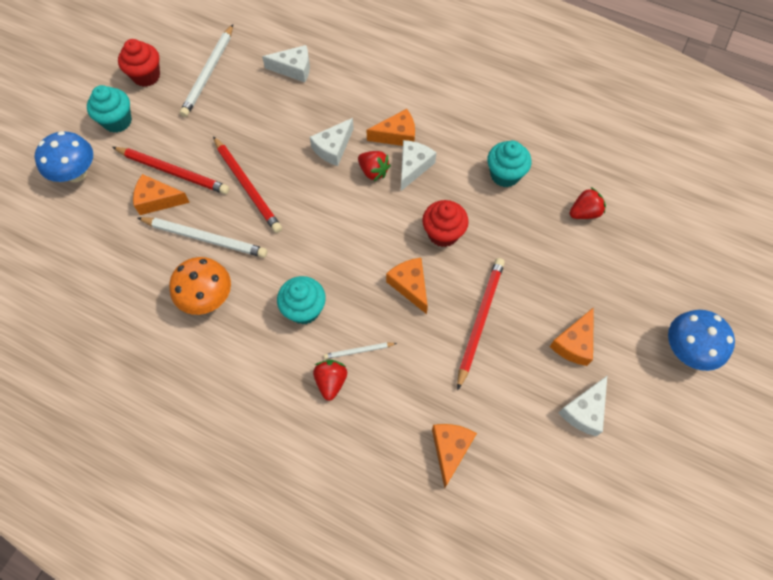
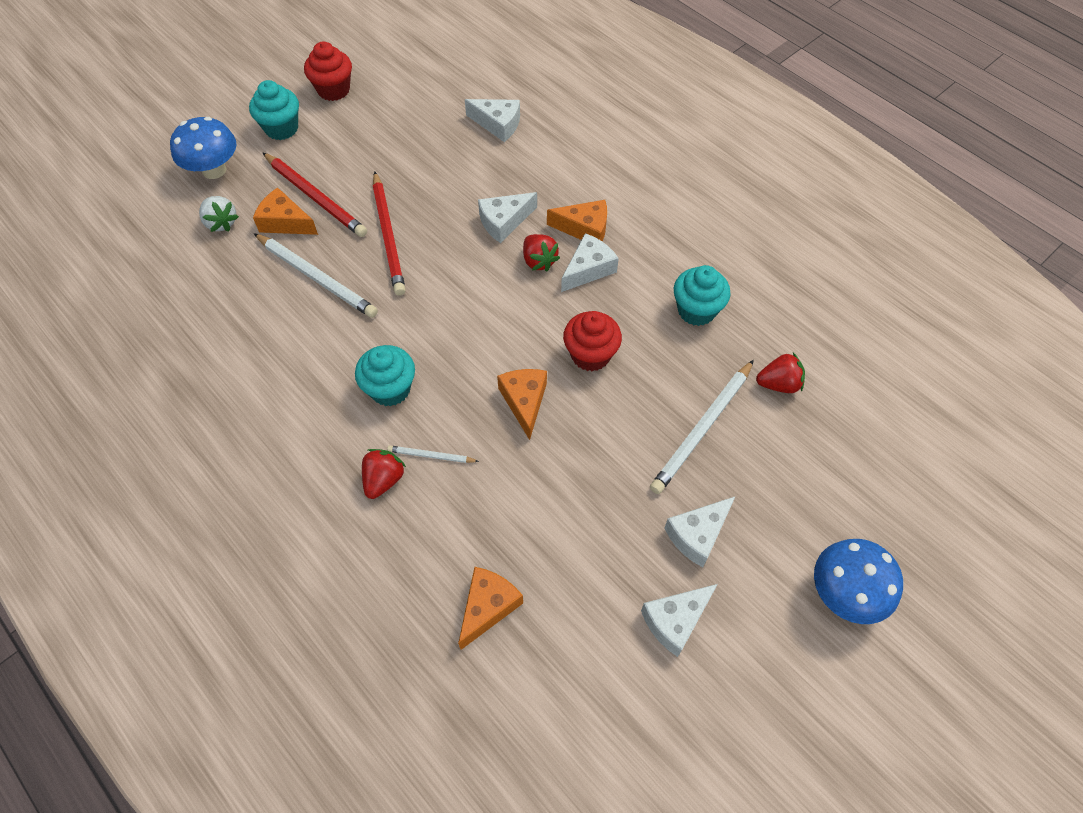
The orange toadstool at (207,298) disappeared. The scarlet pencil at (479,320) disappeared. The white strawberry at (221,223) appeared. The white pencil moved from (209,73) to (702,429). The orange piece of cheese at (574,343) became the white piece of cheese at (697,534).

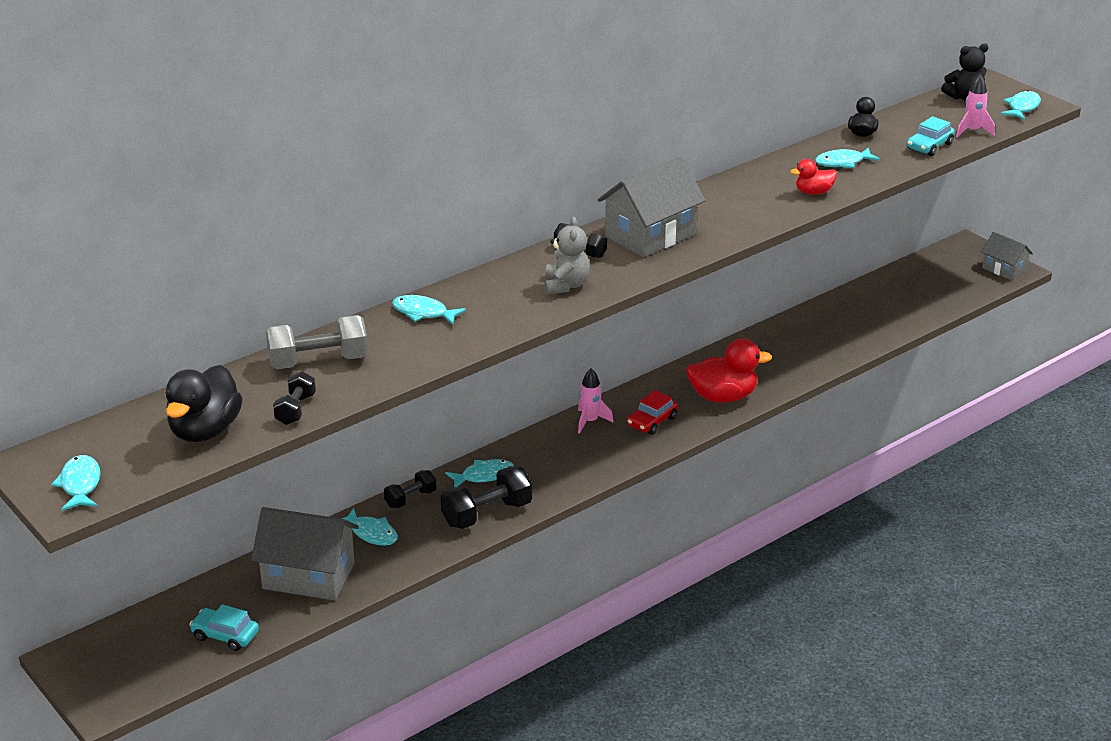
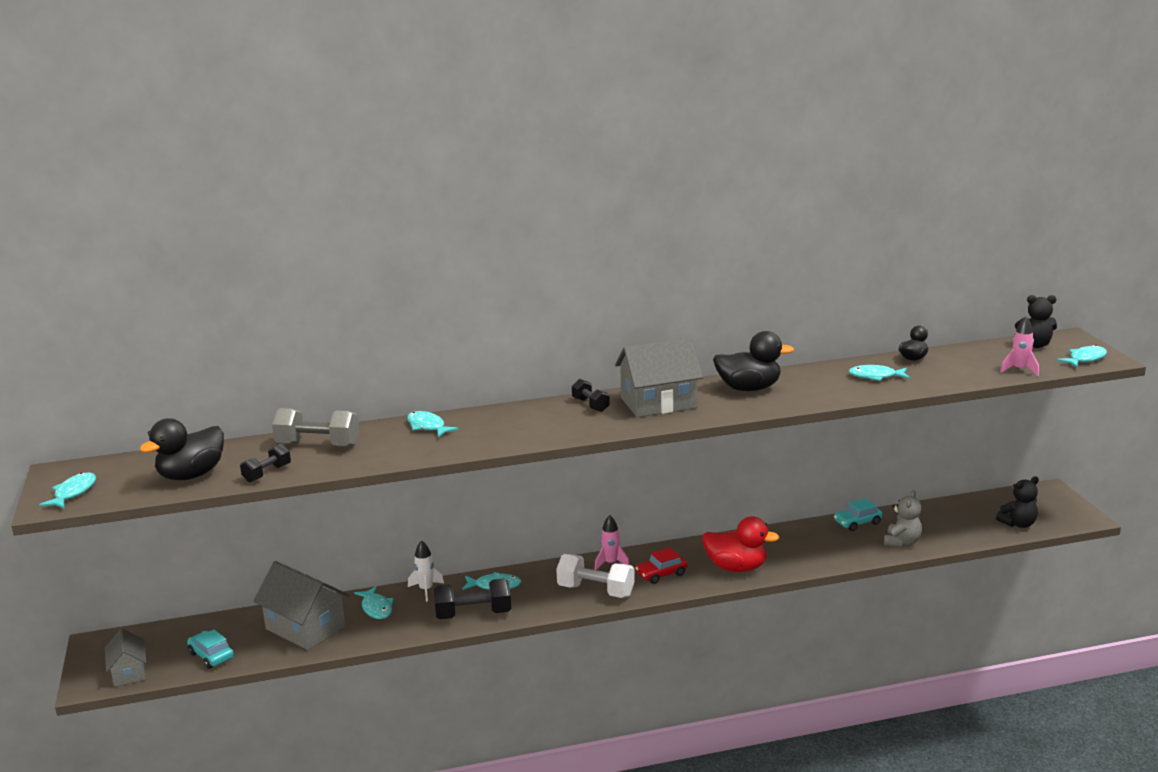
The scarlet duck at (813,192) disappeared. The white free weight at (596,591) appeared. The black duck at (749,388) appeared. The black teddy at (1018,524) appeared. The gray teddy moved from (566,285) to (902,542). The turquoise car moved from (929,146) to (857,523). The gray cottage moved from (1004,269) to (129,672). The black free weight at (410,499) was replaced by the white spaceship at (426,590).

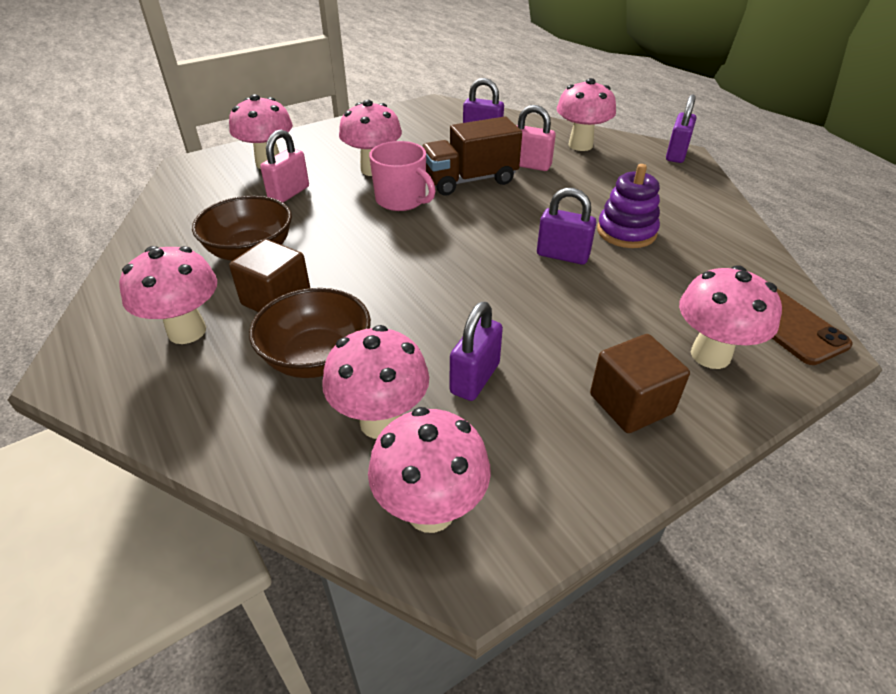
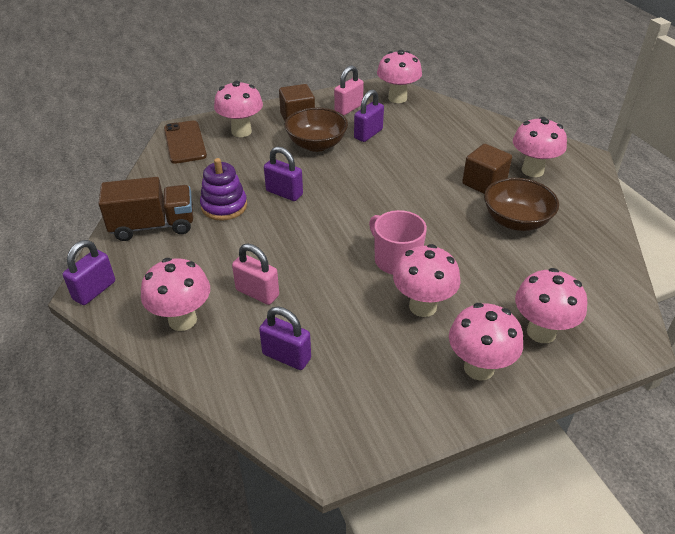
The brown serving bowl moved from (317,357) to (316,144). The rose-pink padlock moved from (289,193) to (348,108). The rose-pink toadstool moved from (381,422) to (479,368). The brown toy truck moved from (469,180) to (153,226).

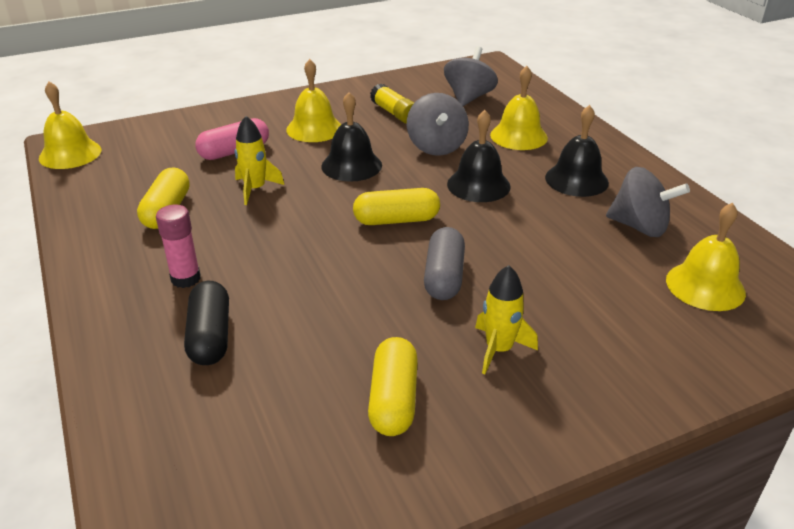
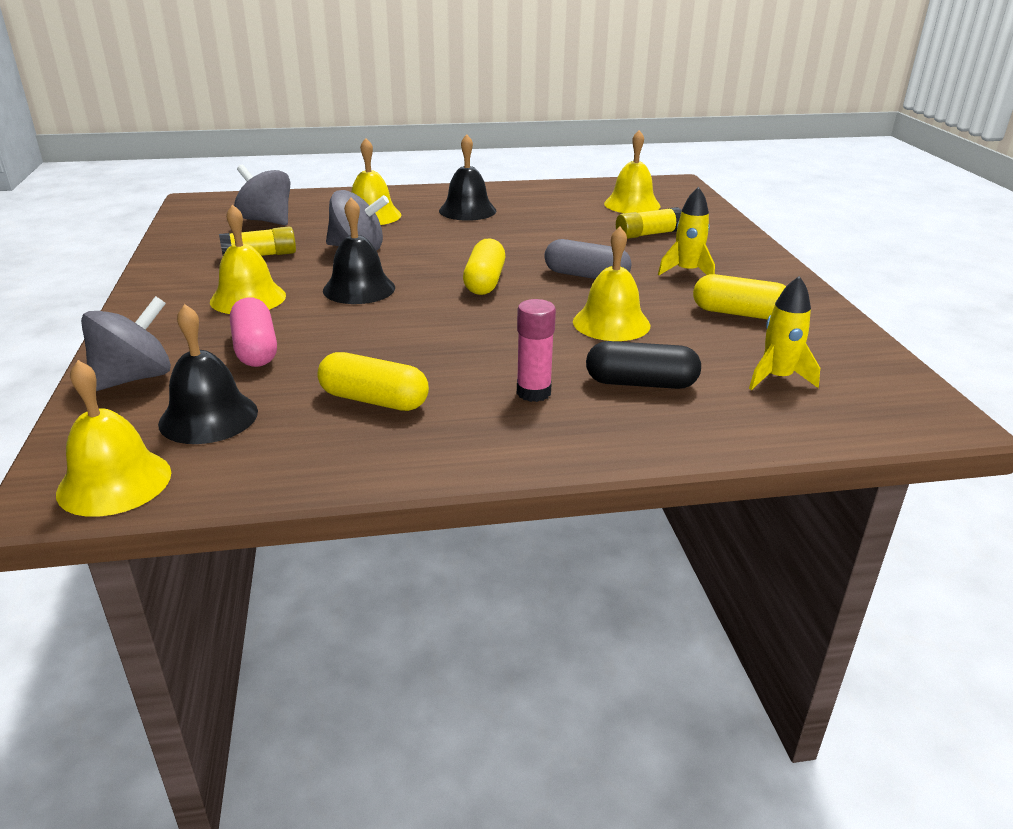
The bright yellow hand bell at (611,323) appeared. The bright yellow glue stick at (648,234) appeared. The bright yellow spaceship moved from (255,189) to (777,378). The black hand bell moved from (478,185) to (208,417). The gray spinning top moved from (639,227) to (134,378).

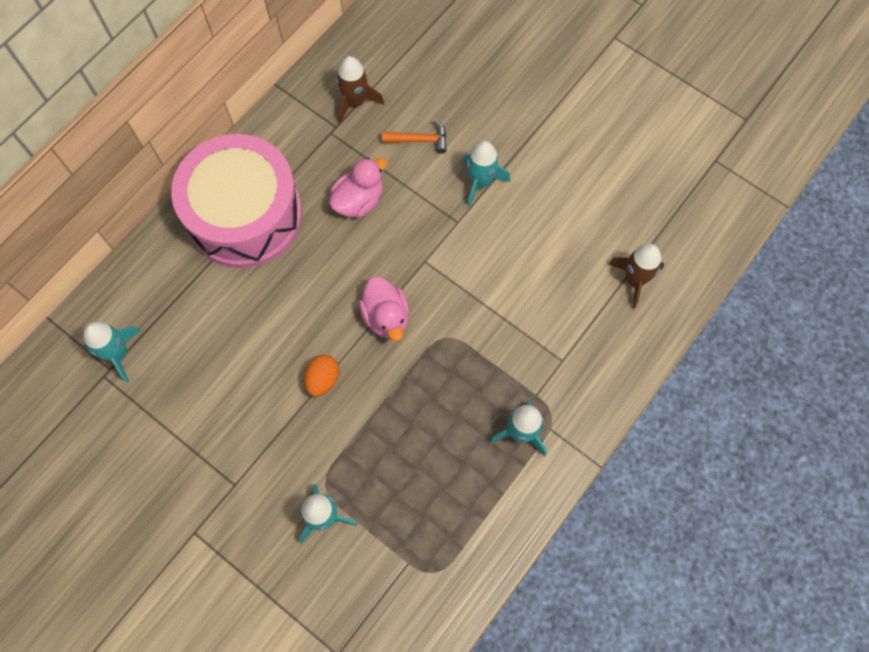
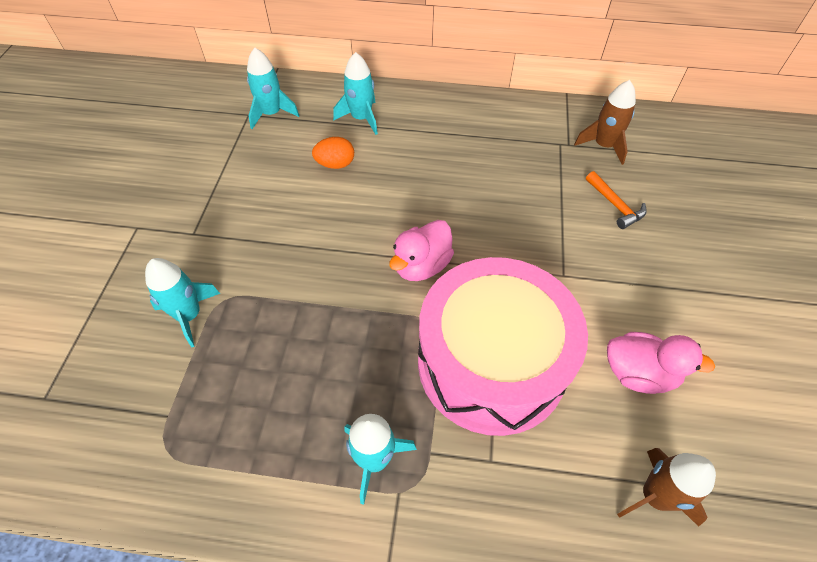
The rose-pink drum moved from (245,215) to (491,362). The orange egg shape moved from (323,379) to (335,164). The rose-pink duck moved from (359,201) to (638,373). The turquoise spaceship moved from (480,182) to (361,118).

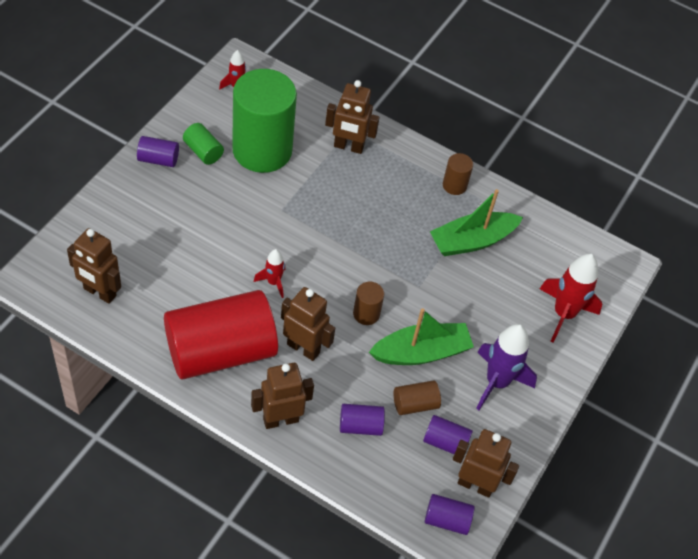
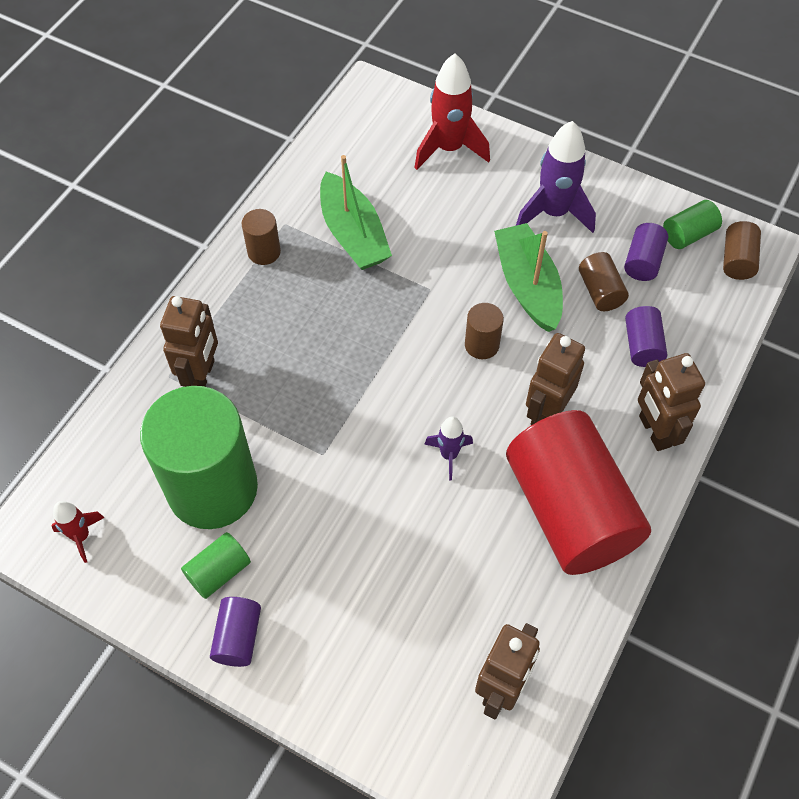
The brown toy robot at (475,485) was replaced by the emerald cylinder shape at (688,234). The scarlet spaceship at (273,282) became the purple spaceship at (449,455). The purple cylinder shape at (447,520) became the brown cylinder shape at (737,260).

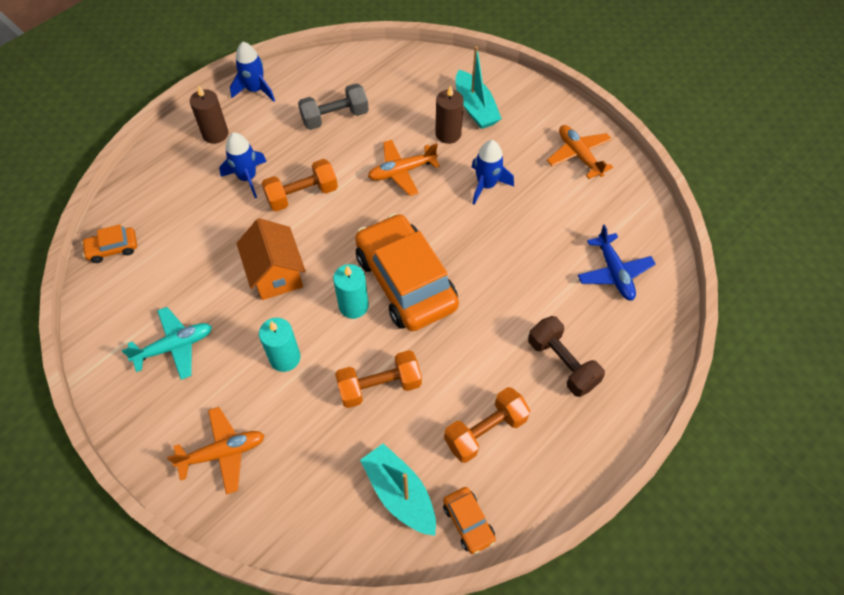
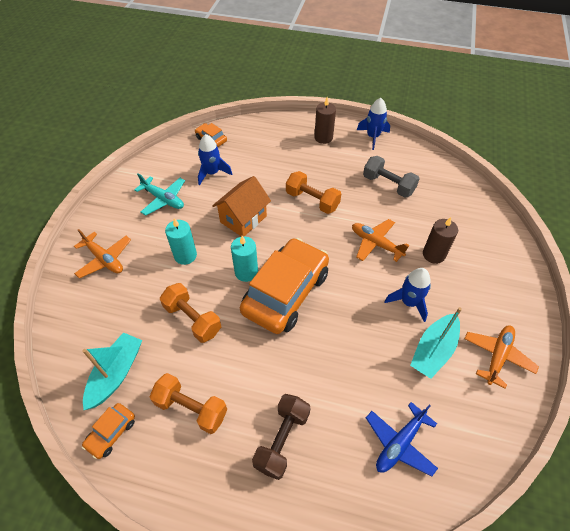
The cobalt spaceship moved from (247,178) to (212,173). The turquoise sailboat moved from (475,108) to (433,350).

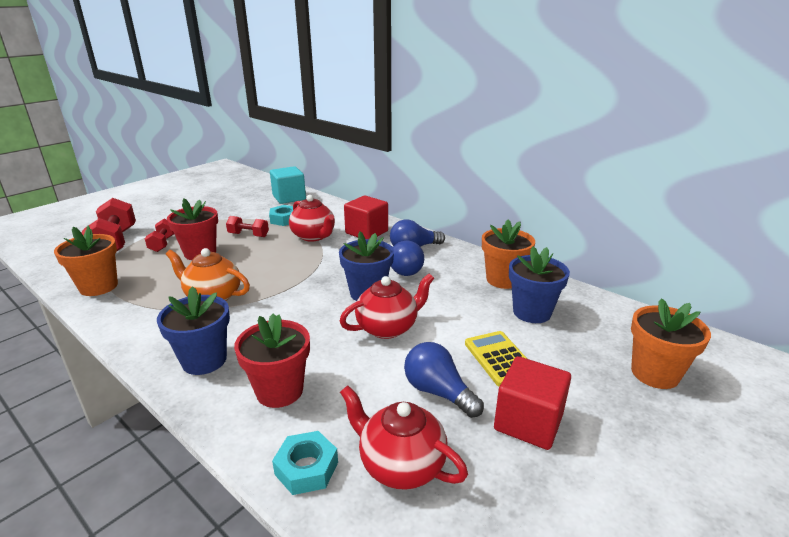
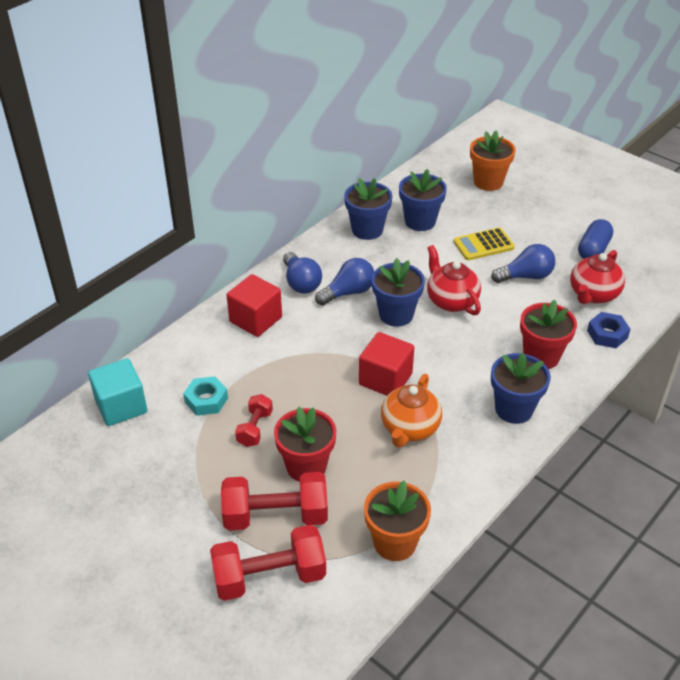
The scarlet teapot at (314,236) disappeared. The cobalt pill at (593,250) appeared. The scarlet block moved from (528,422) to (385,379). The turquoise hex nut at (306,468) became the cobalt hex nut at (607,334). The orange plant pot at (503,280) became the cobalt plant pot at (367,230). The cobalt light bulb at (438,392) turned 150 degrees counterclockwise. The scarlet free weight at (163,243) changed to 1.82 times the size.

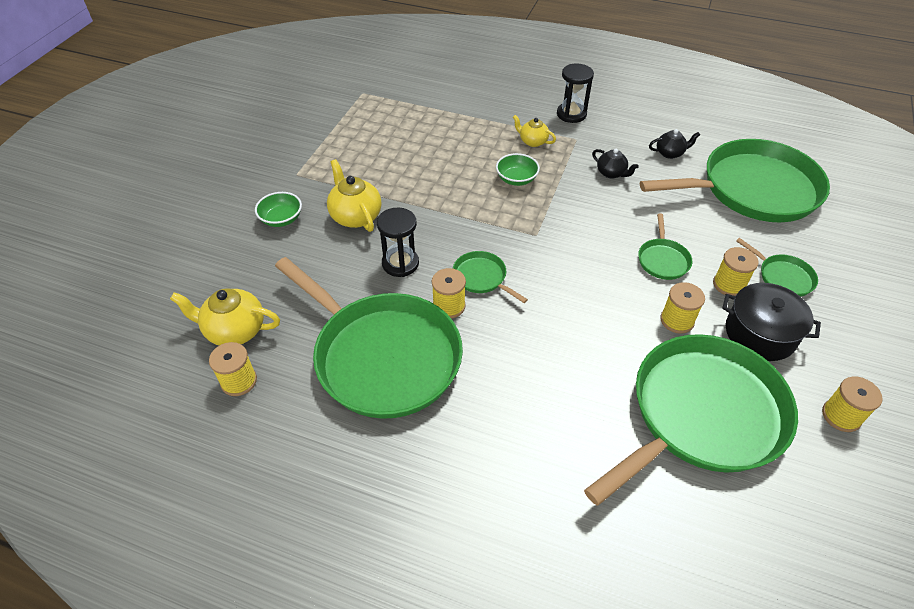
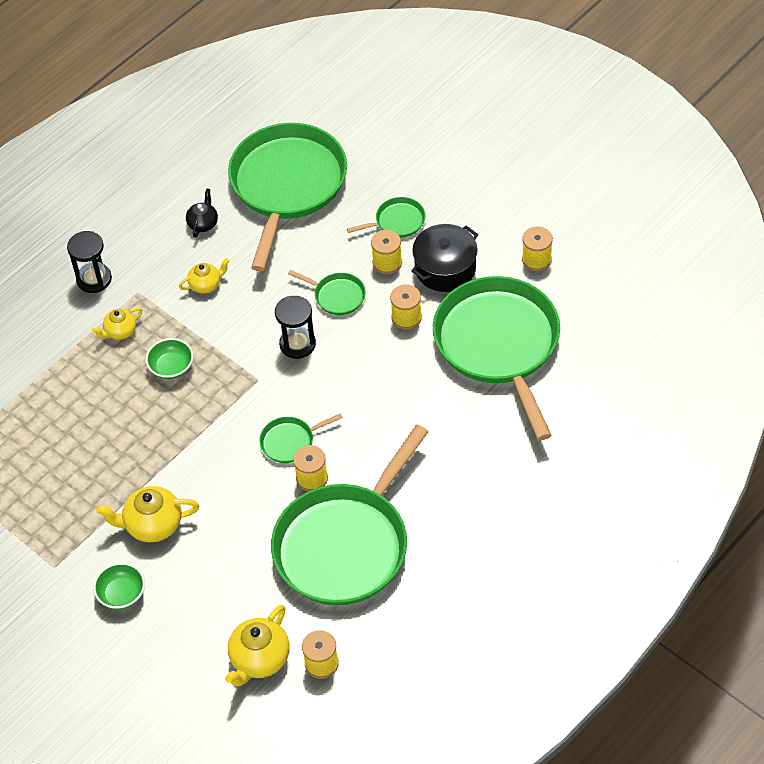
The black sand timer moved from (400,263) to (297,344). The black teapot at (611,173) became the bright yellow teapot at (206,284). The emerald pan at (383,356) turned 150 degrees clockwise.

